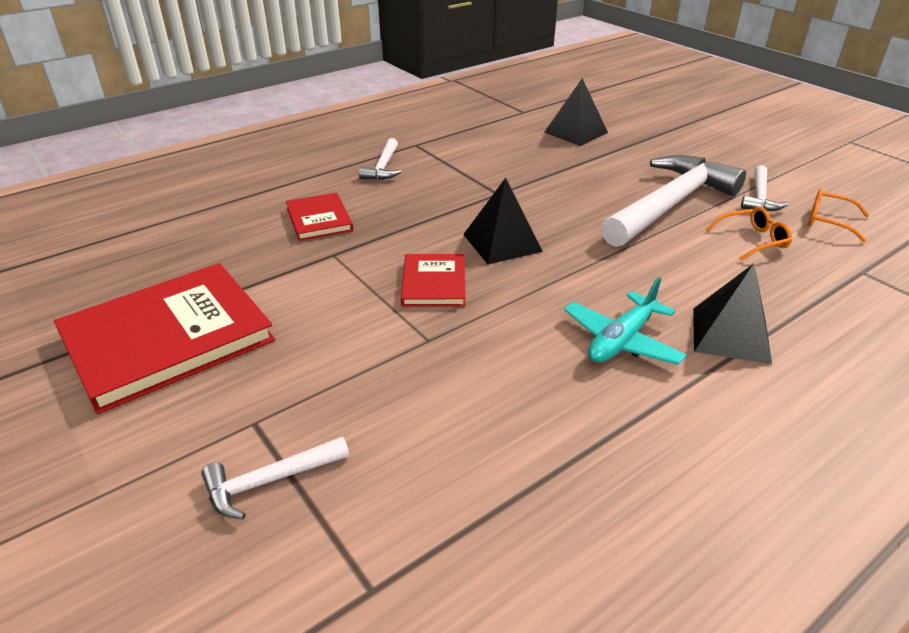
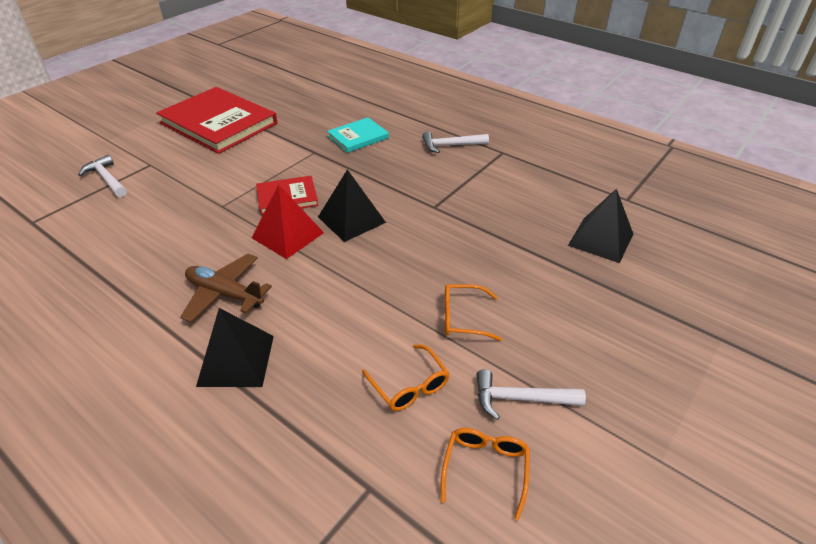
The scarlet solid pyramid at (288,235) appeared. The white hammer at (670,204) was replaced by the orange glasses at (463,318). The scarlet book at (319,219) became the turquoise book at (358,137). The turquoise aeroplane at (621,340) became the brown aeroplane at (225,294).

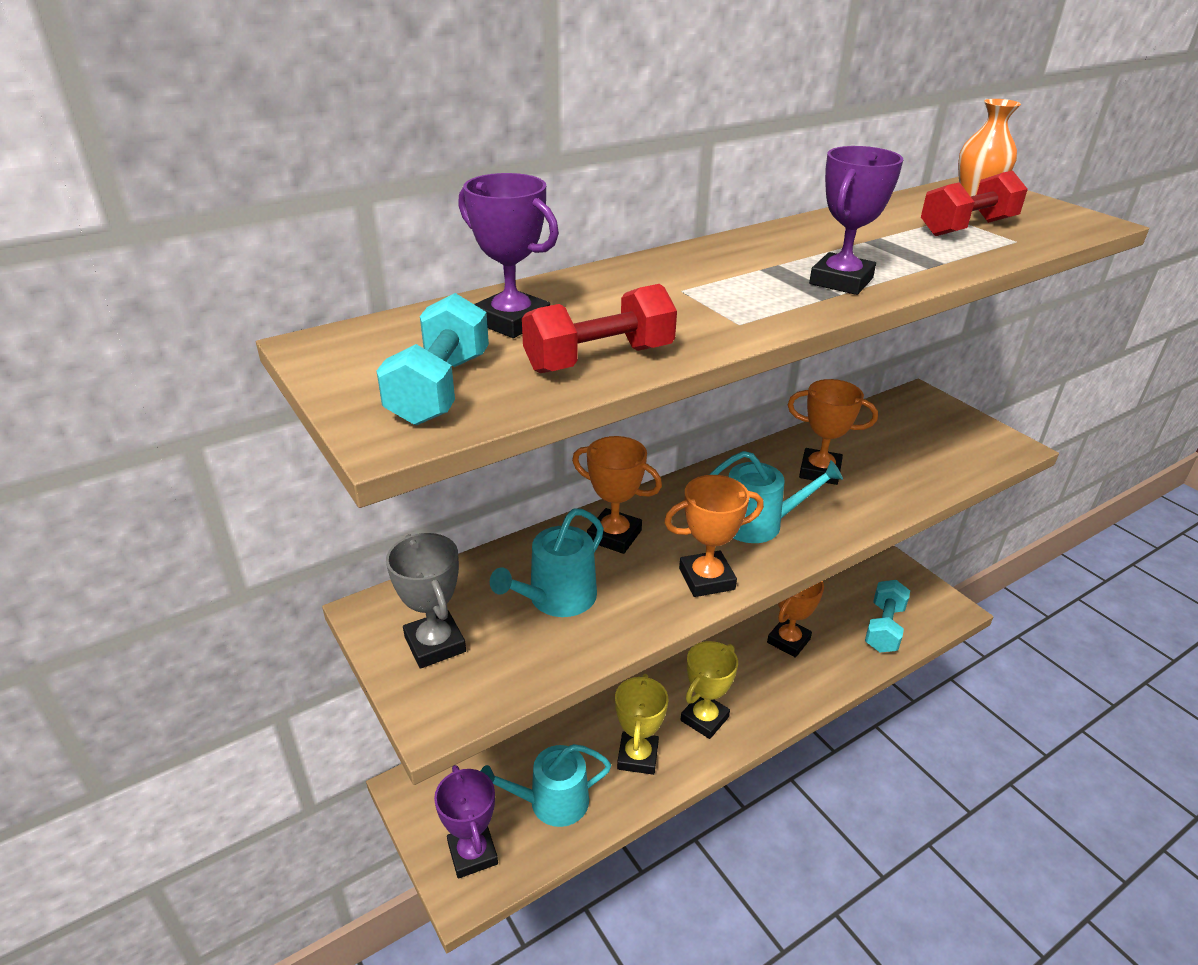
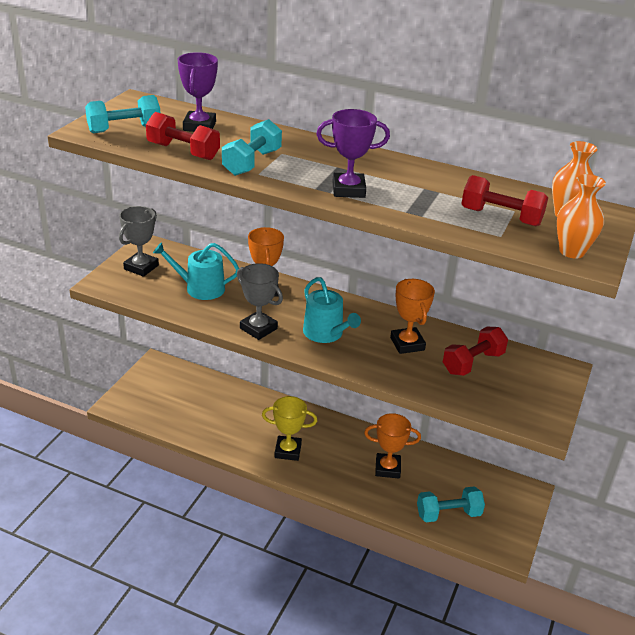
The purple award cup at (472,853) disappeared. The turquoise watering can at (551,802) disappeared. The bright yellow award cup at (637,756) disappeared. The turquoise free weight at (252,162) appeared. The scarlet free weight at (473,363) appeared. The orange vase at (571,251) appeared. The orange award cup at (706,579) became the gray award cup at (258,328).

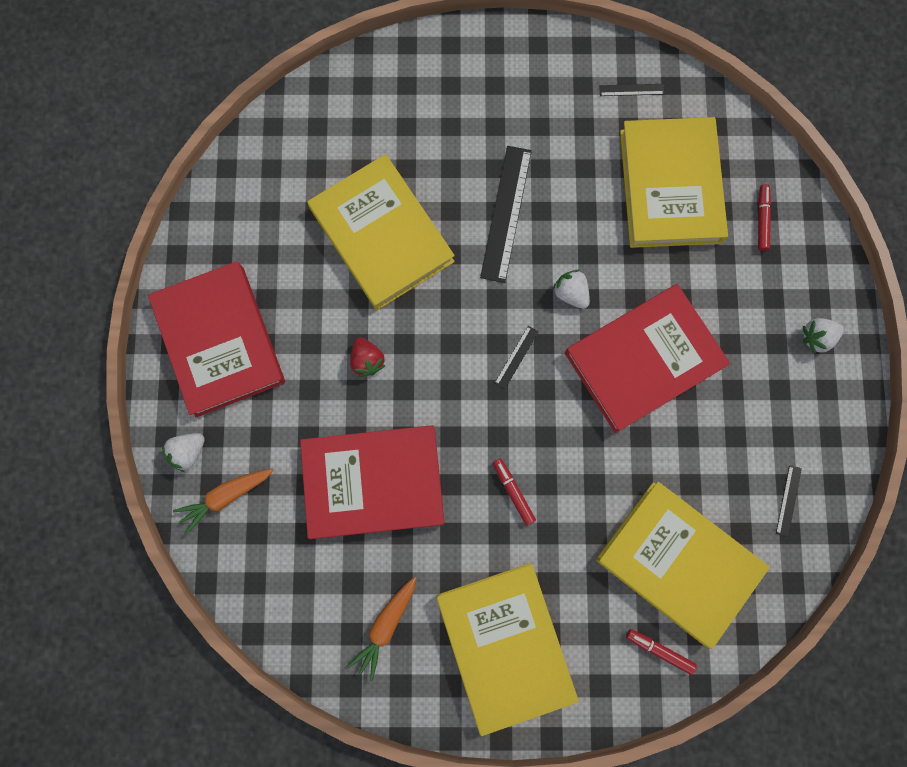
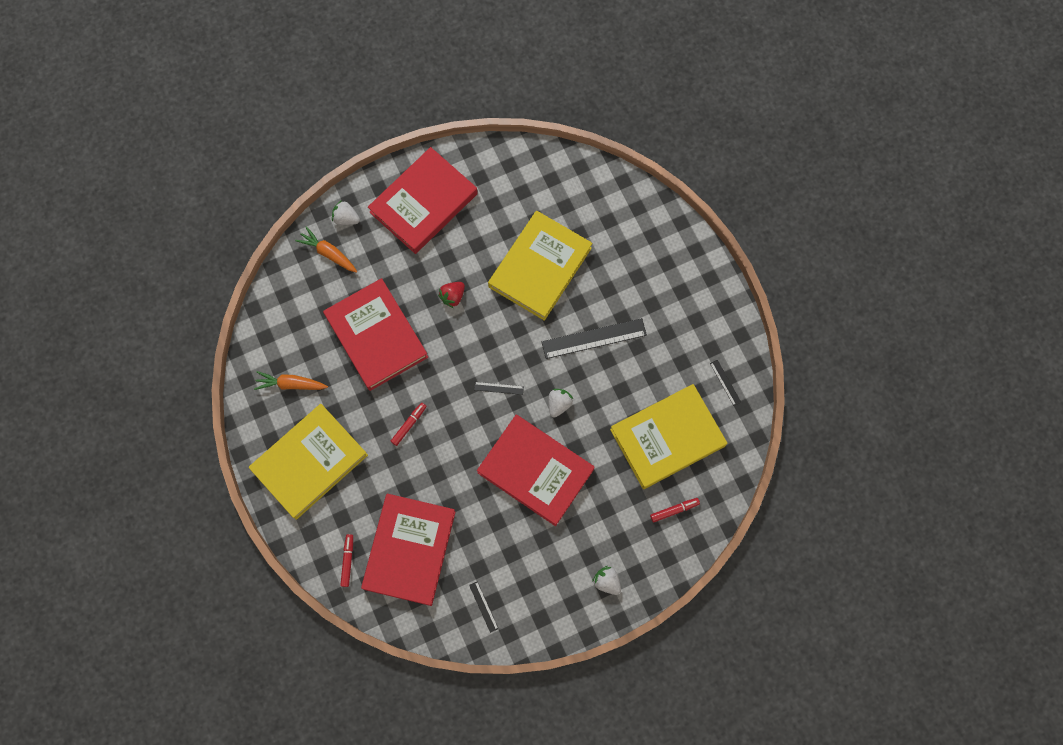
The bright yellow book at (678,562) became the scarlet book at (409,550). The black ruler at (788,500) turned 75 degrees clockwise.

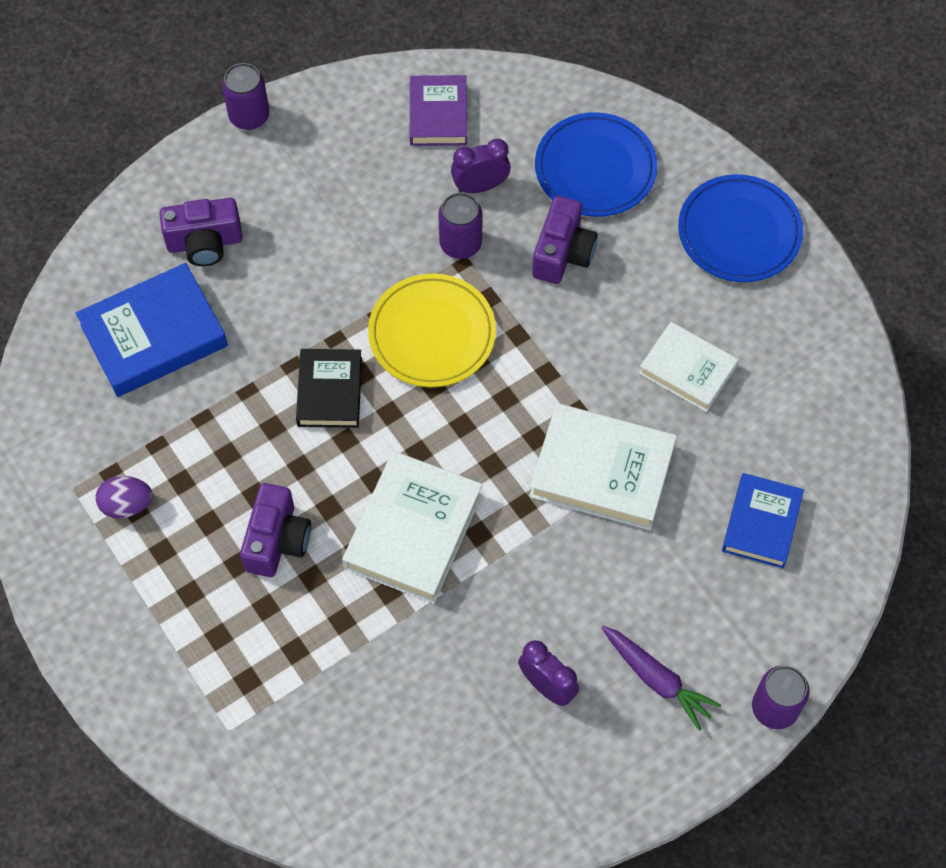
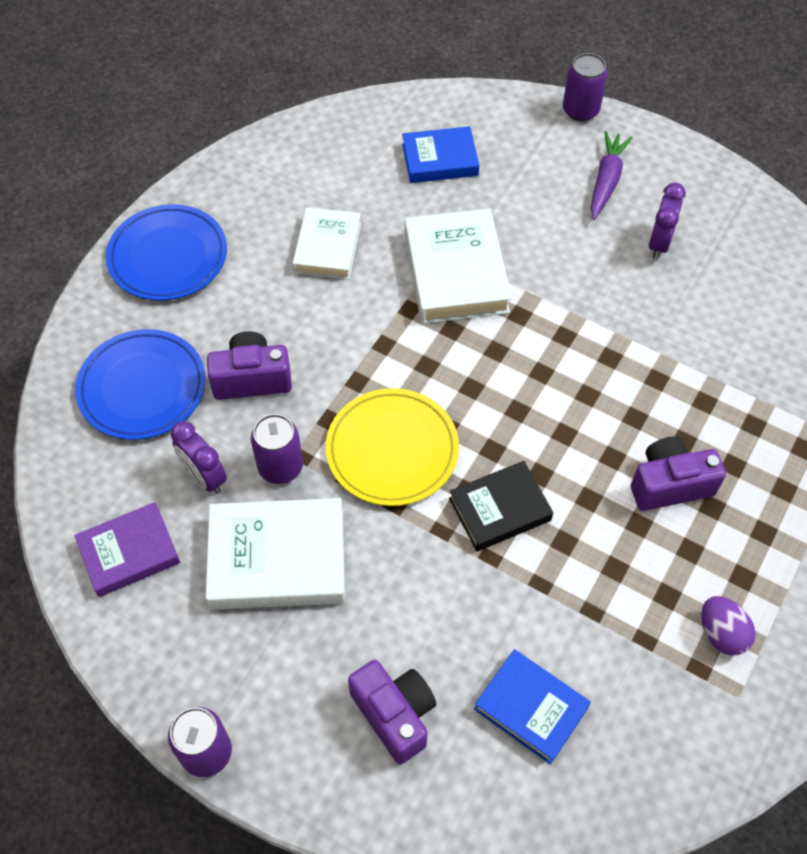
The white book moved from (413,531) to (277,559). The cobalt book at (154,336) changed to 0.65 times the size.

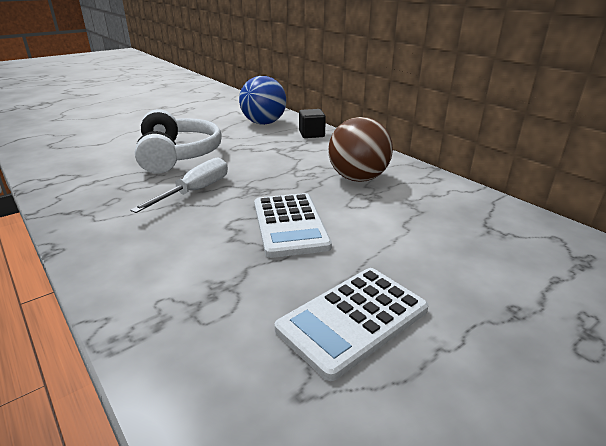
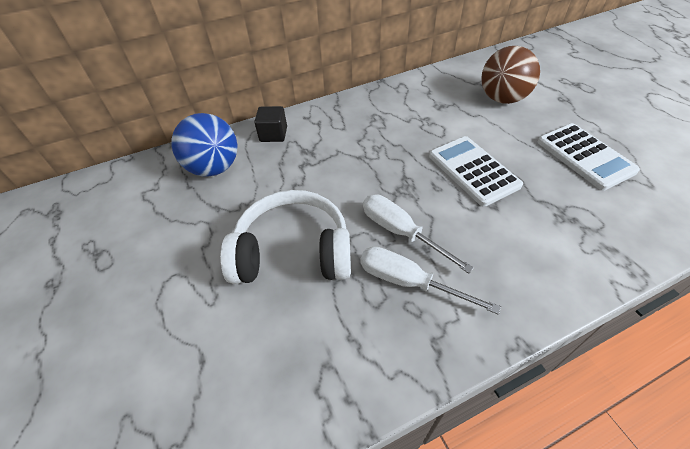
The white flat screwdriver at (409,282) appeared. The brown ball moved from (358,178) to (502,99). The white pocket calculator at (290,225) turned 120 degrees counterclockwise.

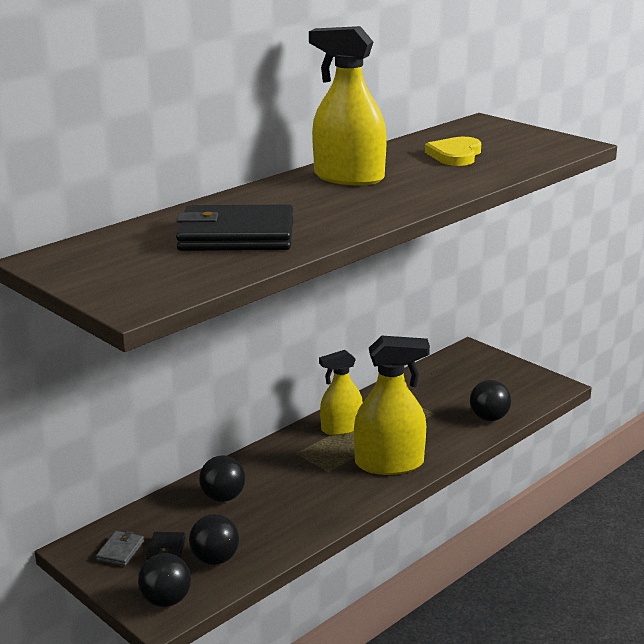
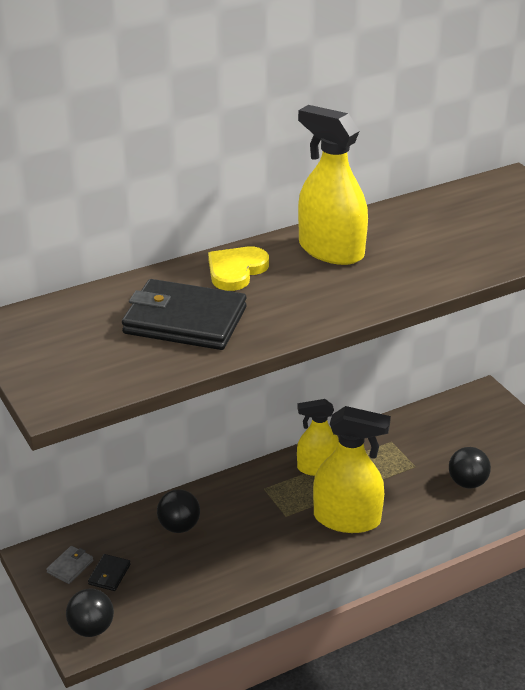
The black ball at (215,559) disappeared. The bright yellow heart shape moved from (455,155) to (236,270).

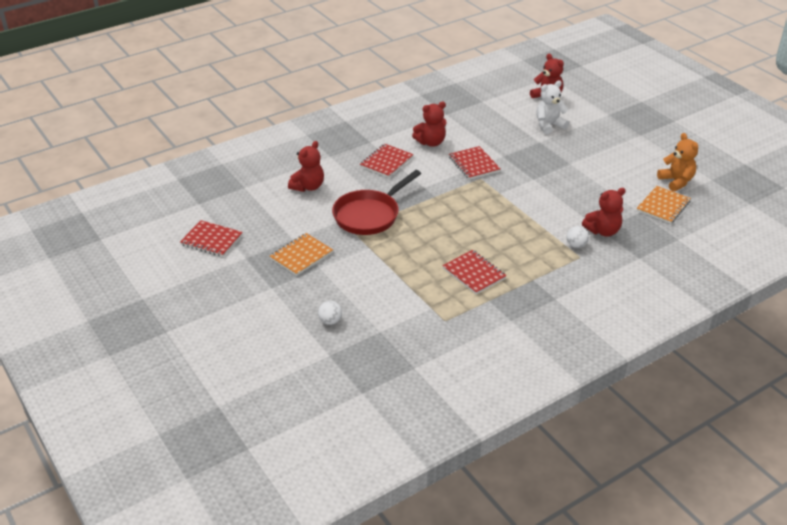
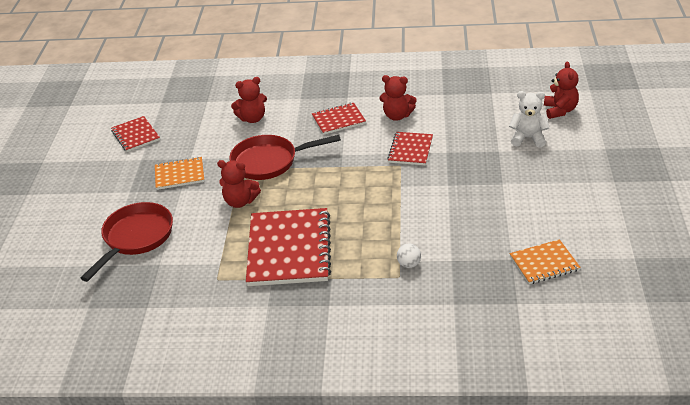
The orange teddy at (676,181) disappeared. The scarlet teddy moved from (603,231) to (240,201). The white ball at (330,321) was replaced by the scarlet pan at (136,238). The scarlet notepad at (474,273) changed to 1.88 times the size.

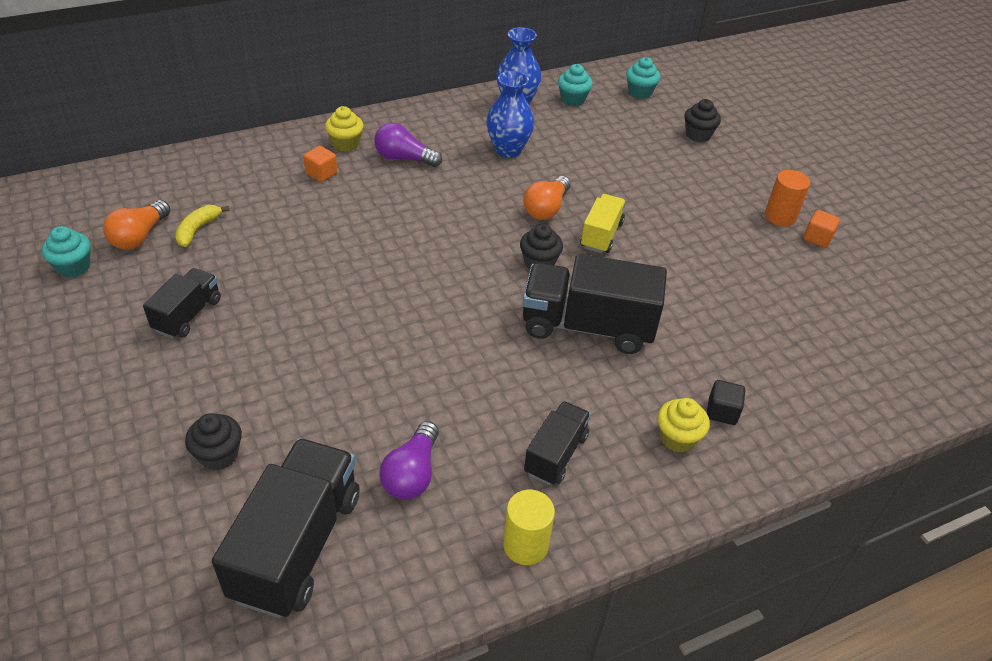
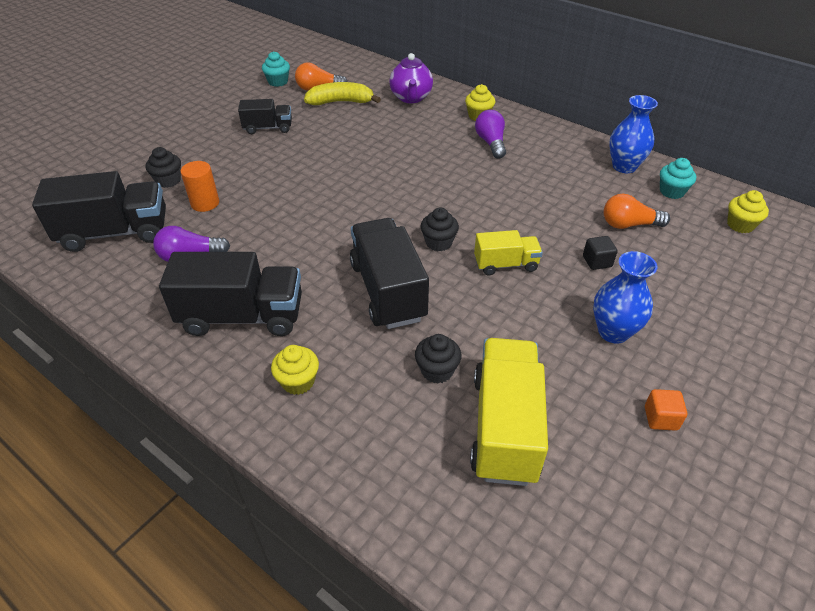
The orange block at (321,173) disappeared. The bright yellow cylinder shape at (525,545) disappeared. The purple teapot at (411,98) appeared. The bright yellow toy truck at (505,427) appeared. The cobalt vase moved from (508,150) to (613,332). The orange light bulb moved from (546,208) to (629,224). The black cupcake moved from (698,135) to (437,371). The black block moved from (722,412) to (597,261). The orange cylinder shape moved from (780,216) to (205,203). The turquoise cupcake at (640,92) became the bright yellow cupcake at (740,225). The bright yellow banana fruit at (198,230) changed to 1.59 times the size. The black toy truck at (556,454) changed to 1.79 times the size.

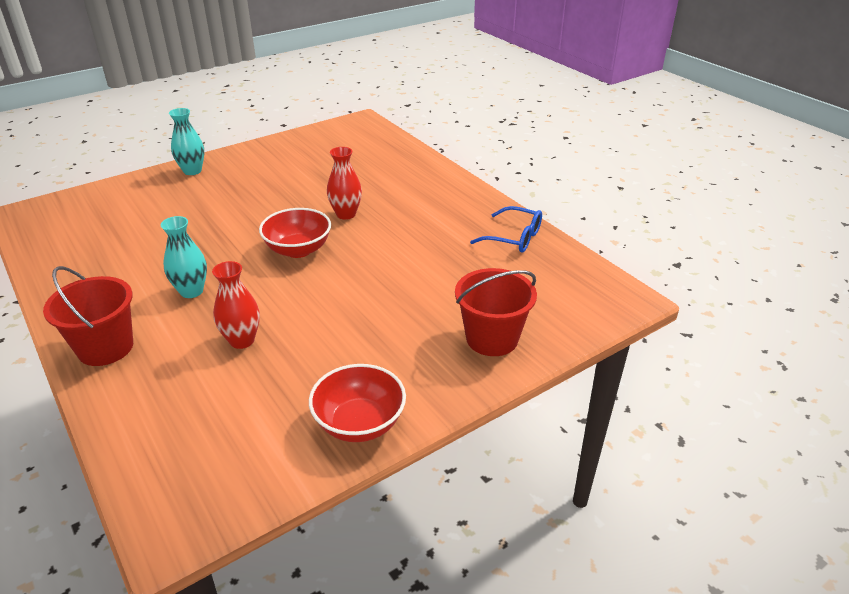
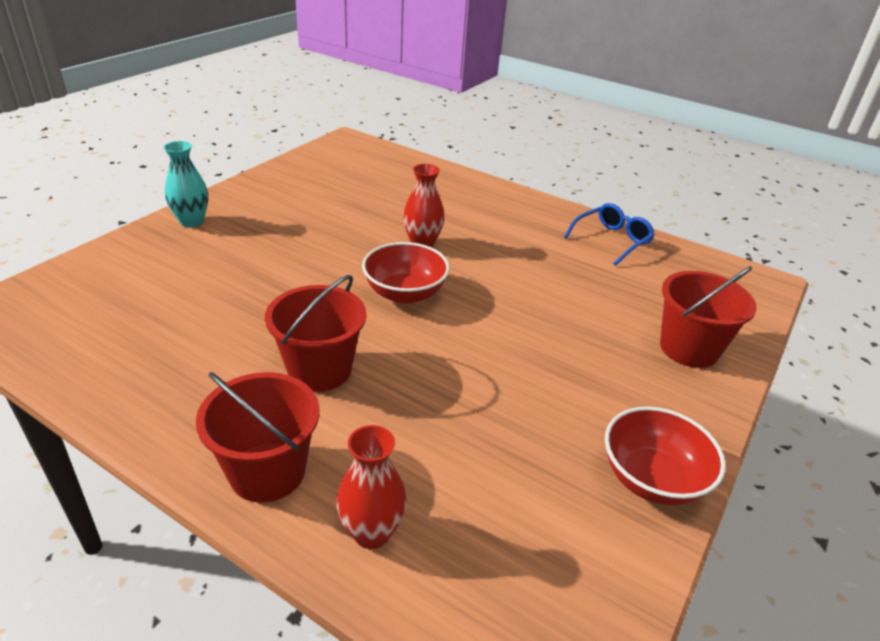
The scarlet vase moved from (242,340) to (371,532). The turquoise vase at (191,291) was replaced by the scarlet sand bucket at (319,370). The cobalt glasses at (514,238) turned 45 degrees counterclockwise.

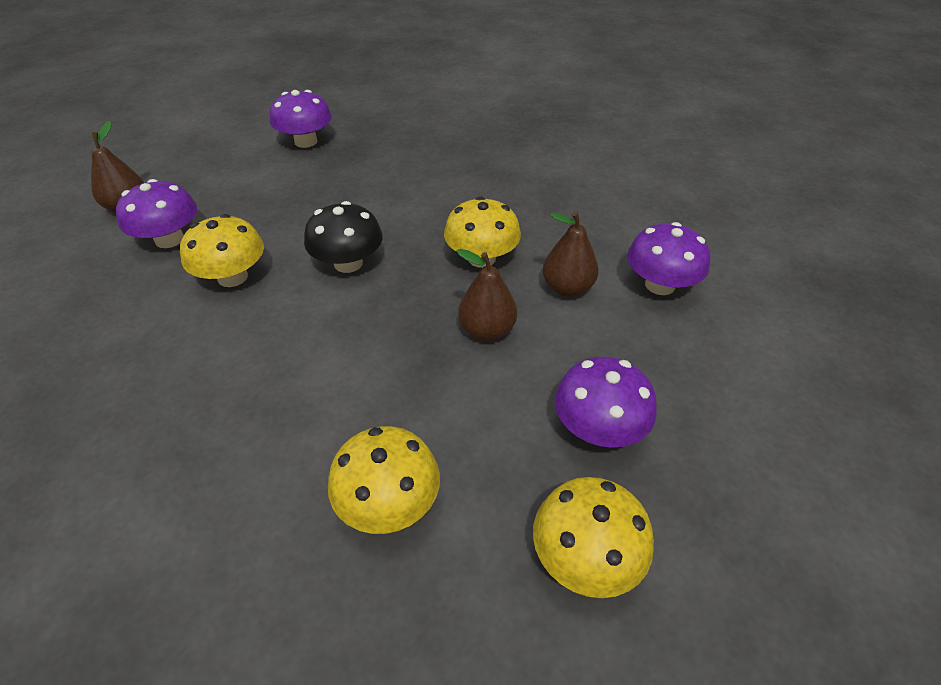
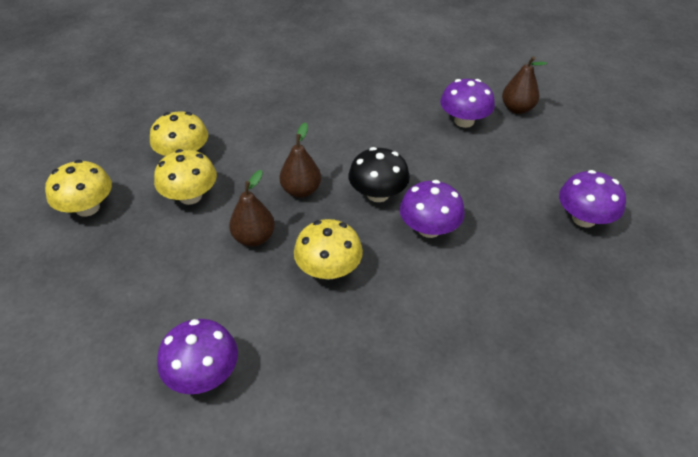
The bright yellow toadstool moved from (232,277) to (190,196). The brown pear moved from (567,288) to (301,190). The purple toadstool moved from (598,428) to (429,228).

